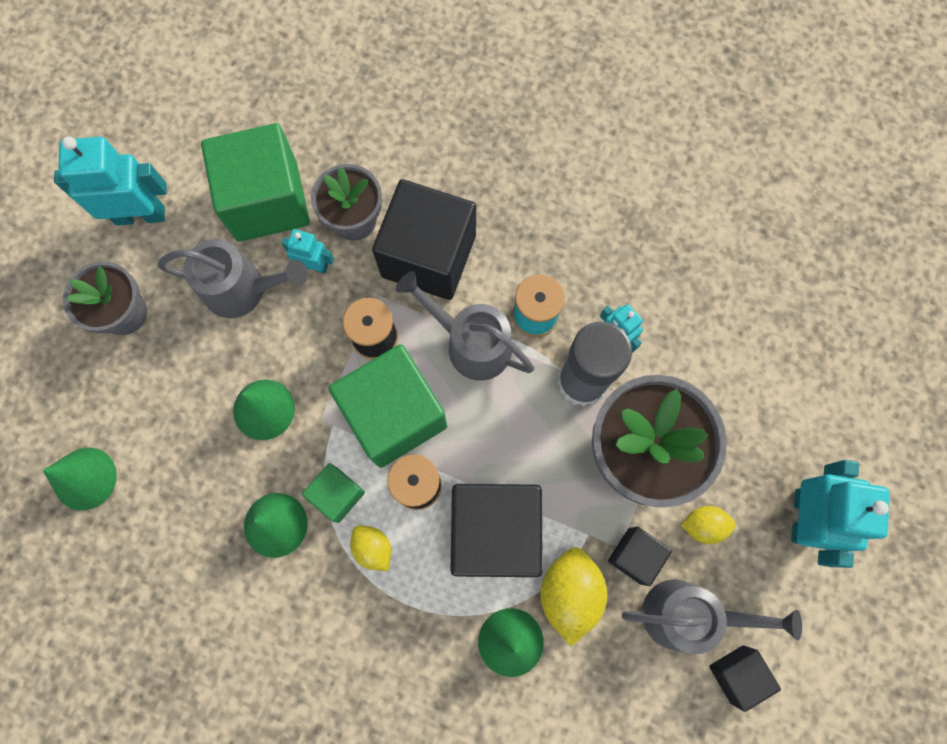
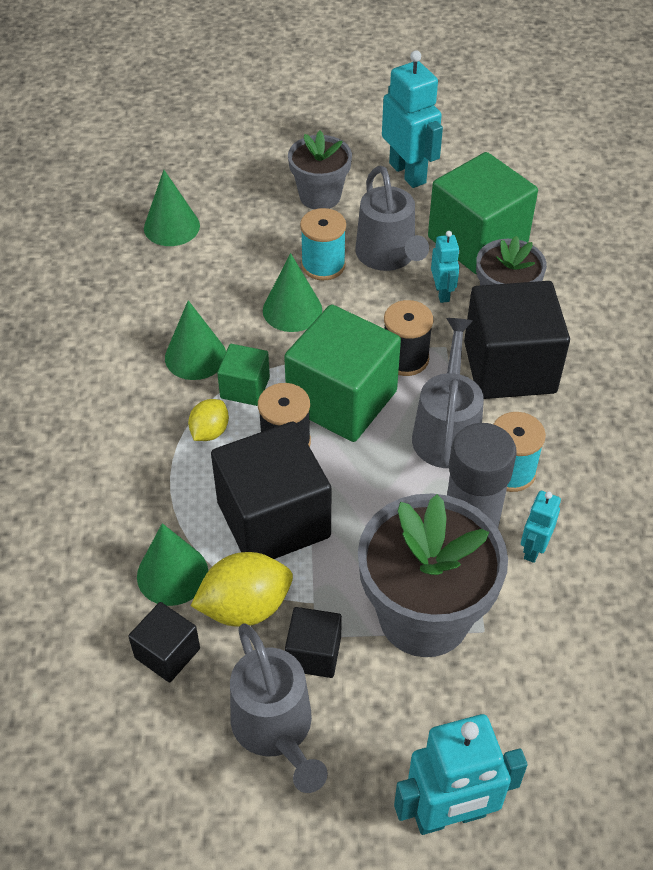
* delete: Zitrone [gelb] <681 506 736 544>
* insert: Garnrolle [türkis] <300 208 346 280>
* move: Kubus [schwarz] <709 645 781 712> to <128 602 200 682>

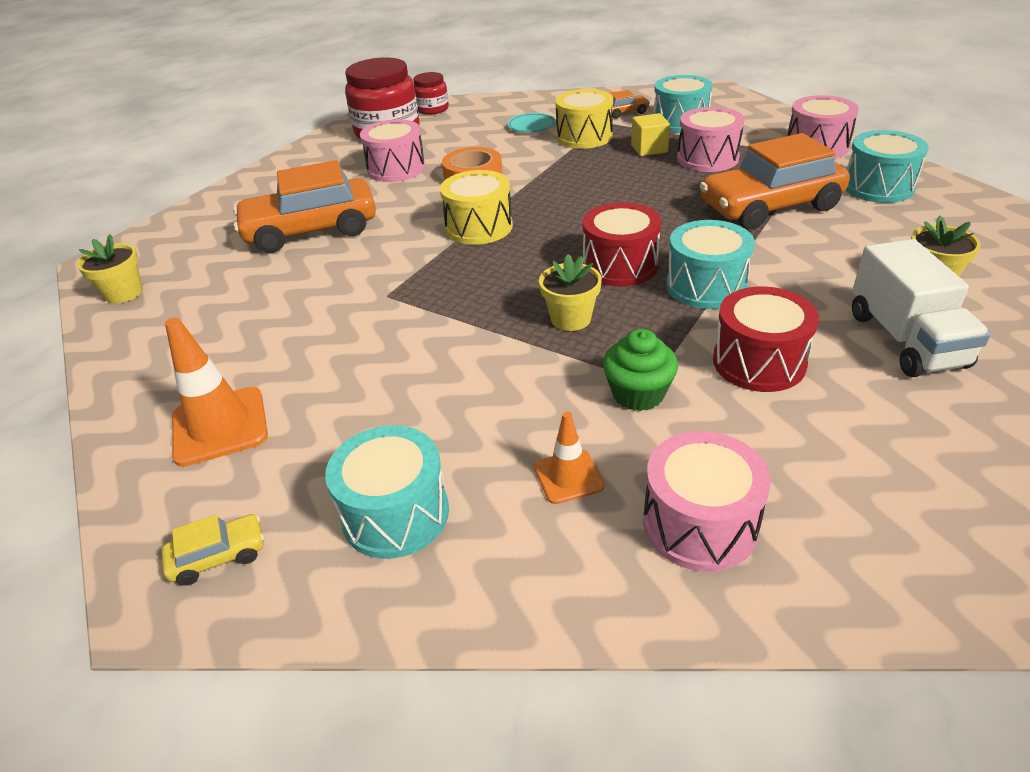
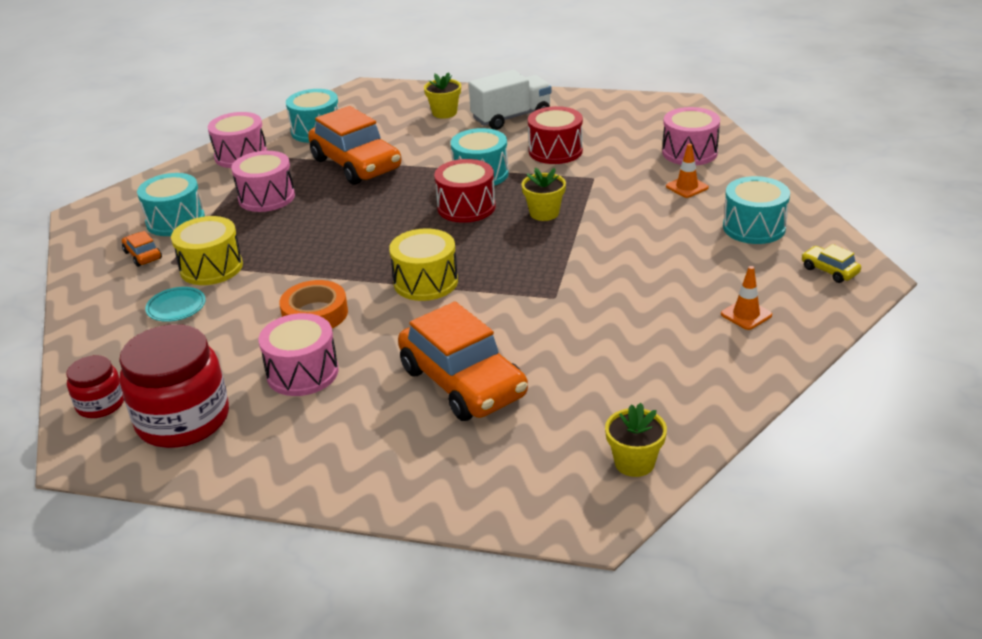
* delete: Muffin [grün] <603 329 678 411>
* delete: Kubus [gelb] <631 113 670 156>
* resize: Leitkegel [orange] <165 317 268 467> = <721 266 772 330> x0.59

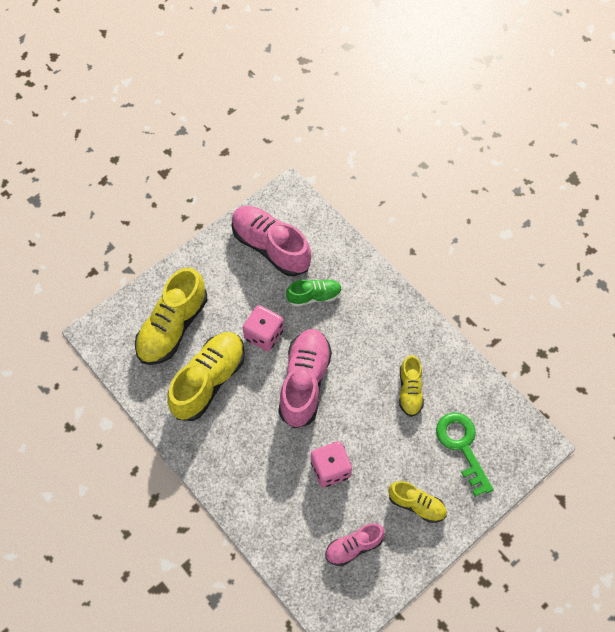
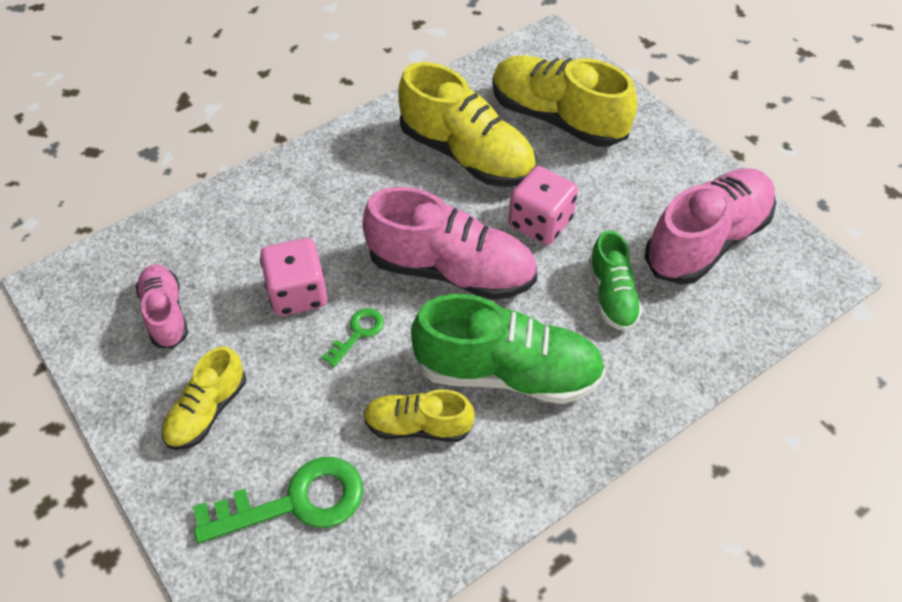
* insert: Schlüssel [grün] <322 308 384 367>
* insert: Schuh [grün] <411 294 606 404>

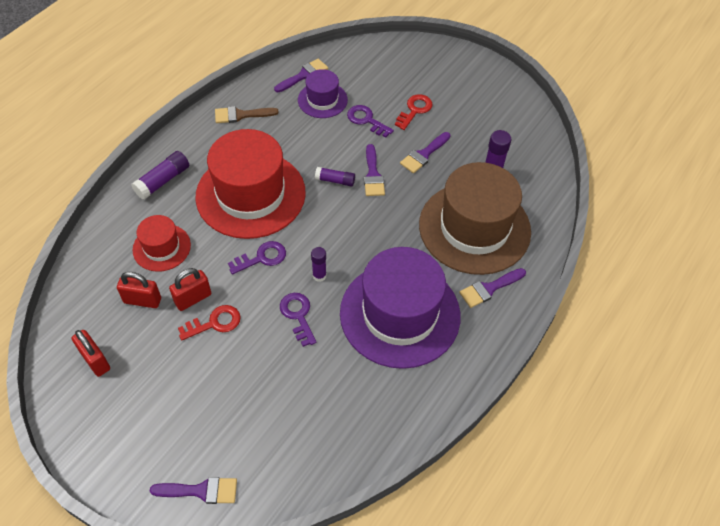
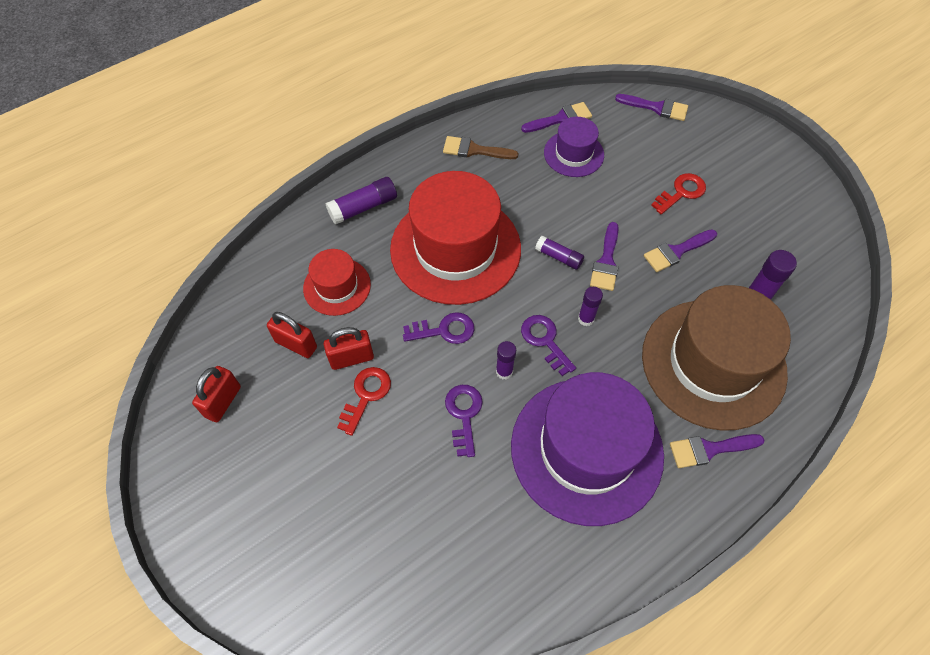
* insert: Klebestift [lila] <578 287 603 326>
* move: Pinsel [lila] <150 477 237 504> to <615 94 688 121>
* move: Schlüssel [lila] <347 105 394 138> to <521 315 576 376>
* rotate: Vorhängeschloss [rot] <72 330 110 377> = <192 366 241 422> 45 degrees clockwise
* rotate: Schlüssel [rot] <178 305 241 340> = <337 367 391 436> 60 degrees counterclockwise

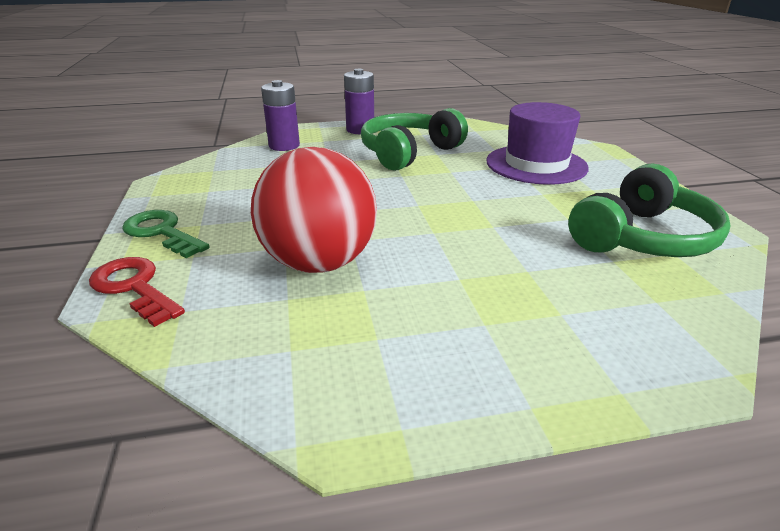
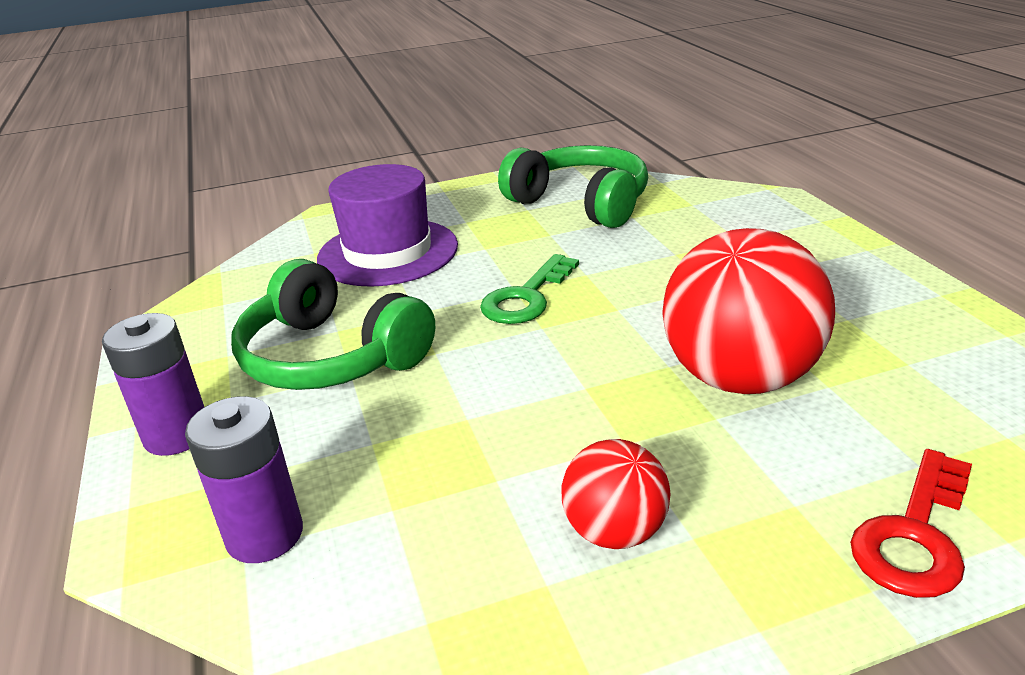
* insert: Ball [rot] <562 439 671 549>
* move: Schlüssel [grün] <122 210 210 258> to <480 254 579 324>

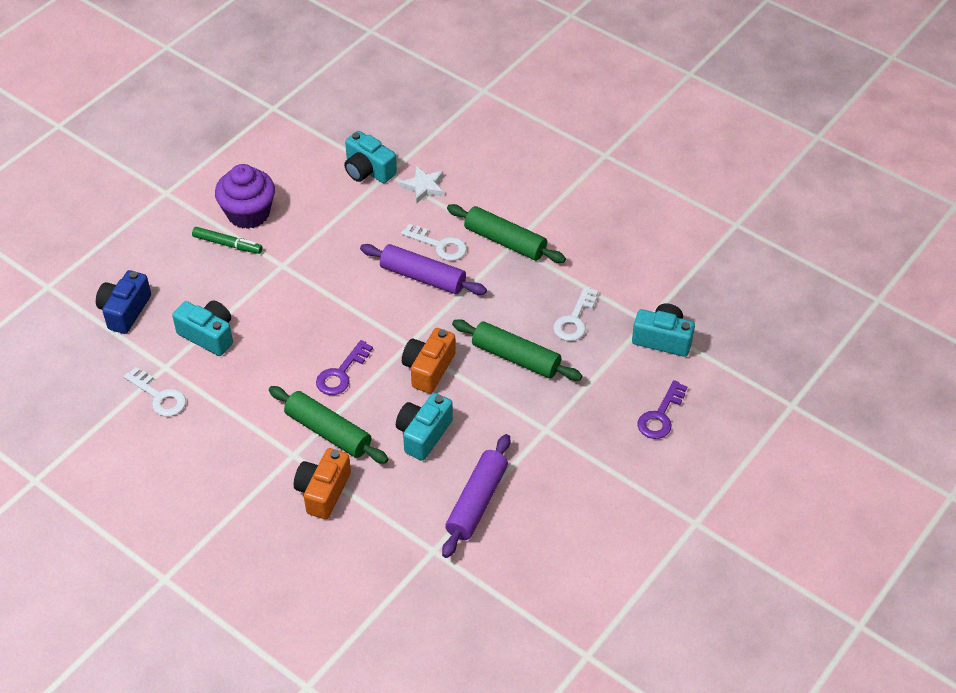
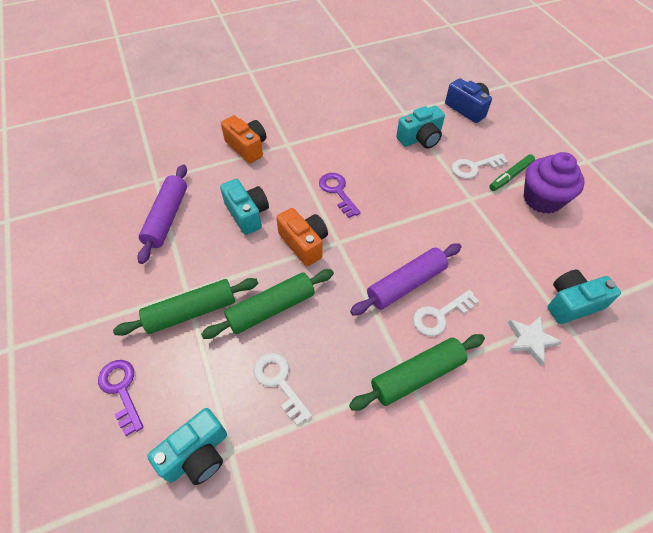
* move: Schlüssel [weiß] <124 367 186 417> to <452 154 508 179>
* move: Nudelholz [grün] <269 386 388 464> to <113 278 258 336>
* rotate: Nudelholz [lila] <442 434 510 558> = <137 164 187 264> 45 degrees clockwise

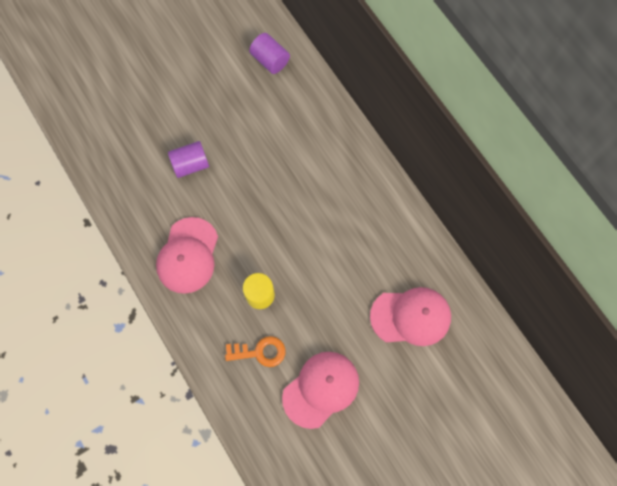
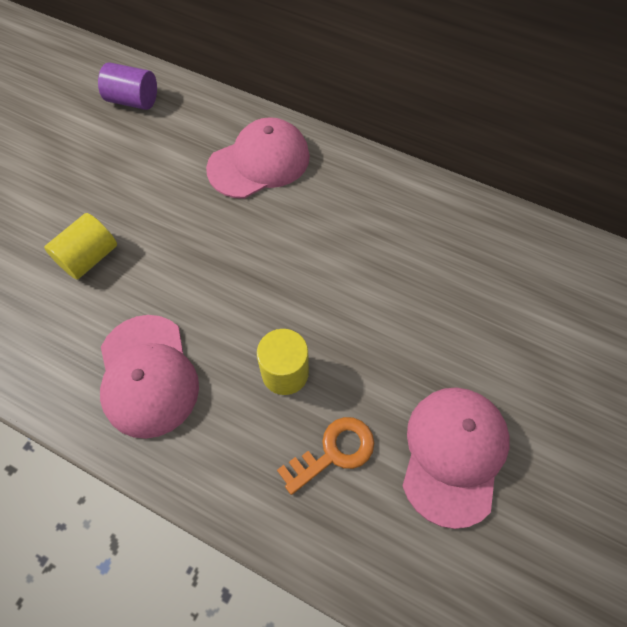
* move: Kappe [rosa] <370 287 451 346> to <206 117 310 199>
* recolor: Vollzylinder [lila] <168 141 209 178> to Vollzylinder [gelb] <44 213 117 280>

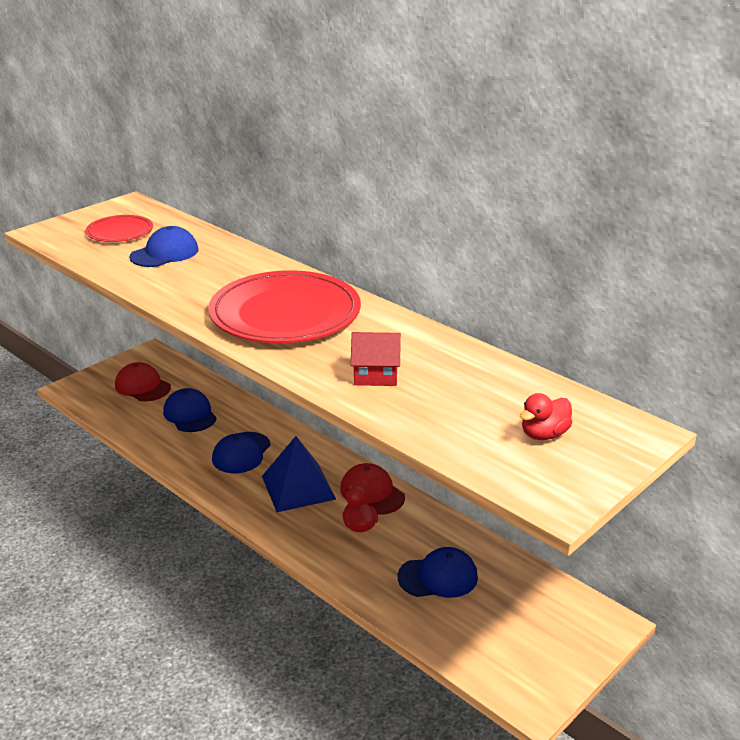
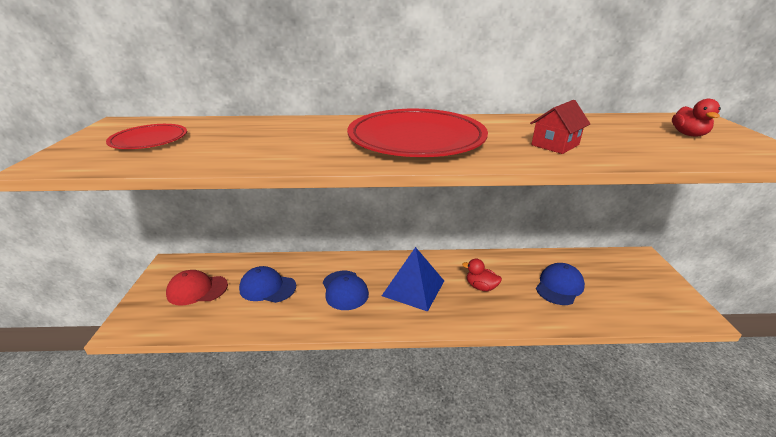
* delete: Kappe [blau] <129 226 198 267>
* delete: Kappe [rot] <340 463 405 515>

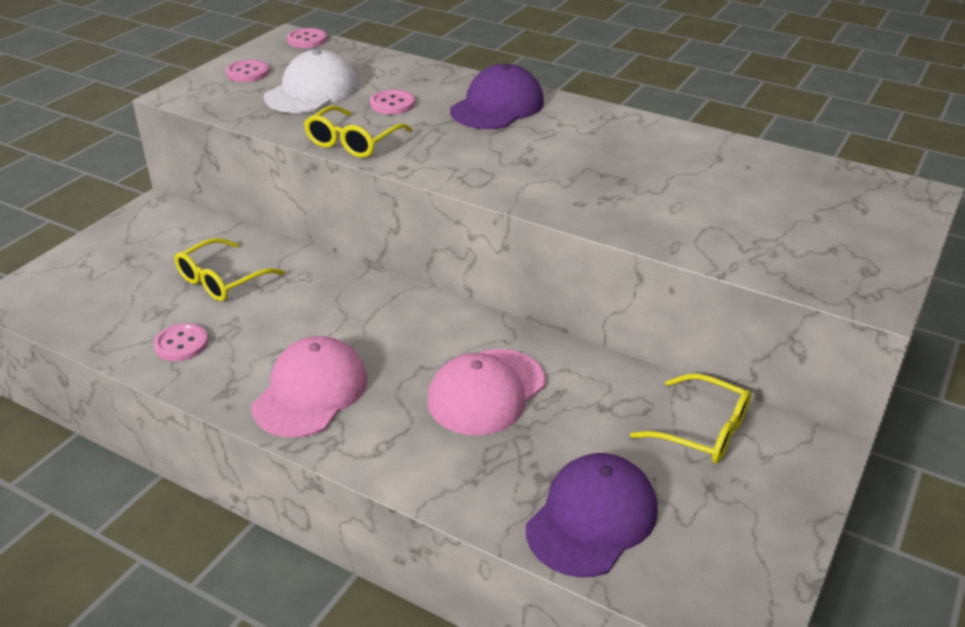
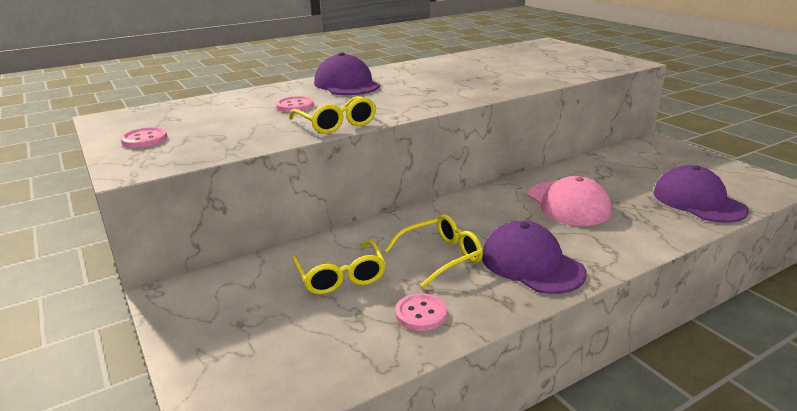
* delete: Kappe [weiß] <264 49 359 113>
* delete: Knopf [rosa] <287 28 327 48>
* move: Brille [gelb] <630 374 751 463> to <384 214 483 288>
* recolor: Kappe [rosa] <251 336 368 438> to Kappe [lila] <482 220 587 294>

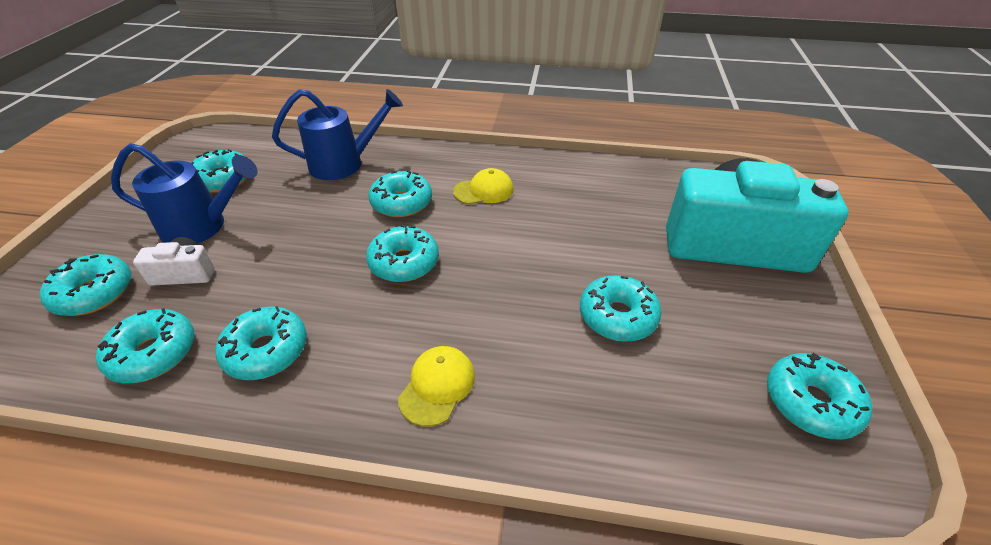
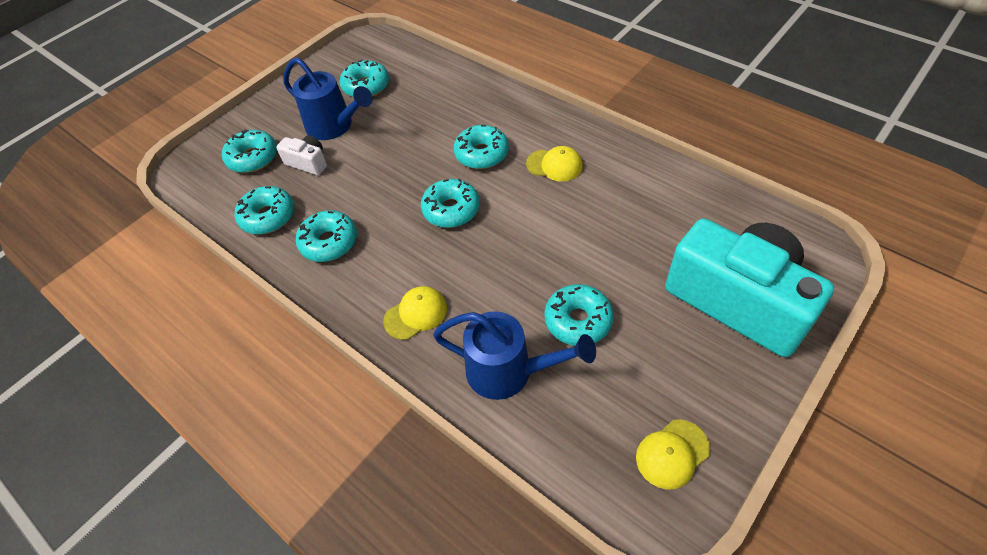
* move: Gießkanne [blau] <272 89 403 180> to <433 311 596 400>
* replace: Donut [türkis] <767 353 872 440> to Kappe [gelb] <636 419 710 489>

